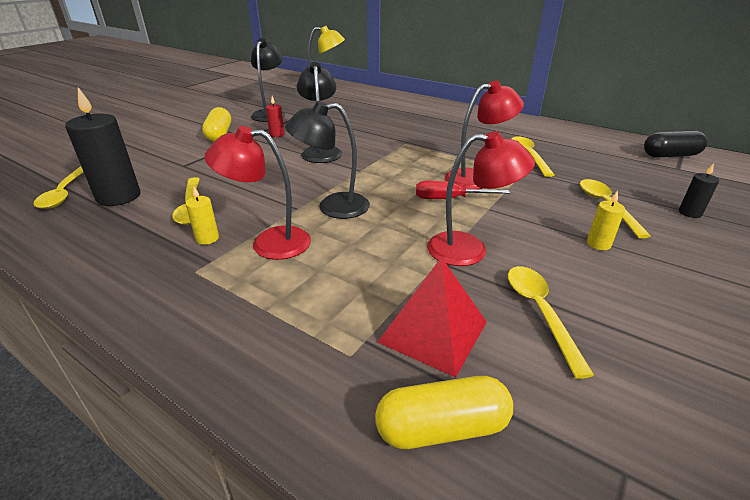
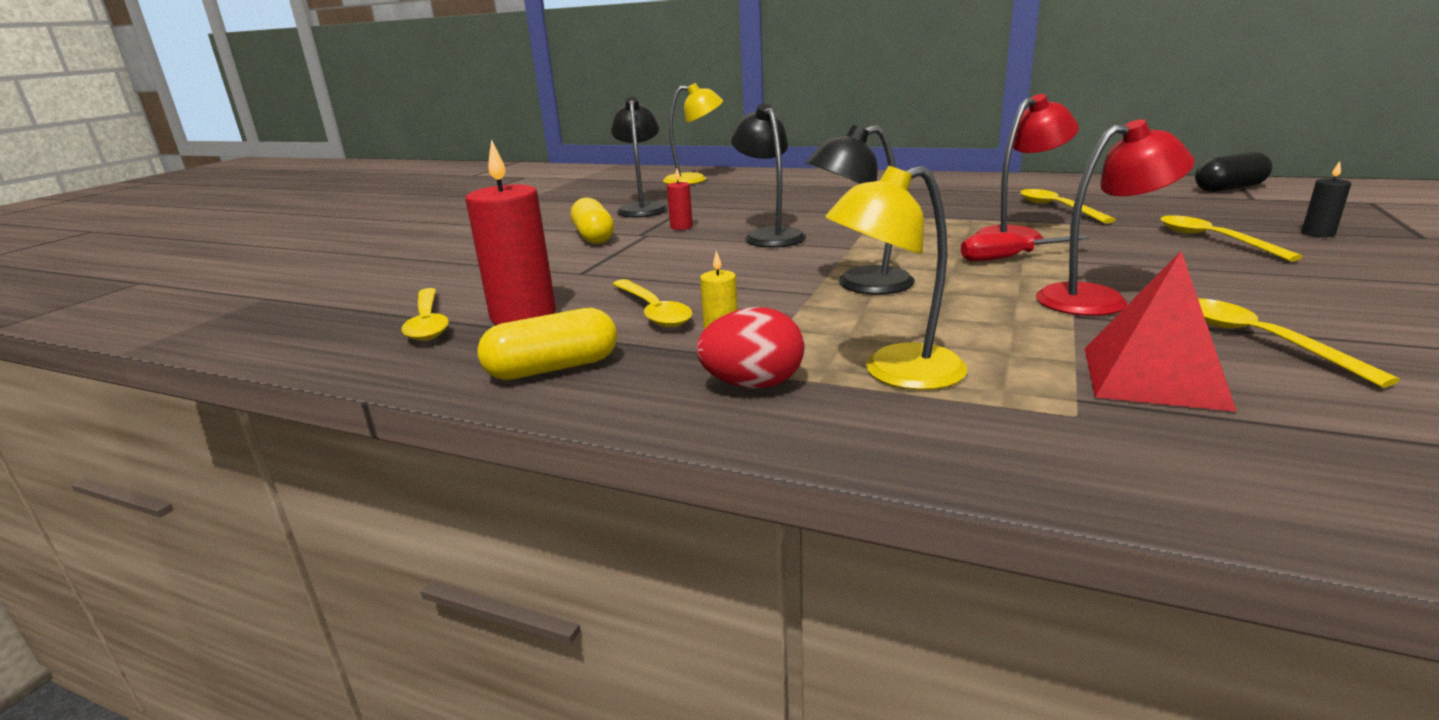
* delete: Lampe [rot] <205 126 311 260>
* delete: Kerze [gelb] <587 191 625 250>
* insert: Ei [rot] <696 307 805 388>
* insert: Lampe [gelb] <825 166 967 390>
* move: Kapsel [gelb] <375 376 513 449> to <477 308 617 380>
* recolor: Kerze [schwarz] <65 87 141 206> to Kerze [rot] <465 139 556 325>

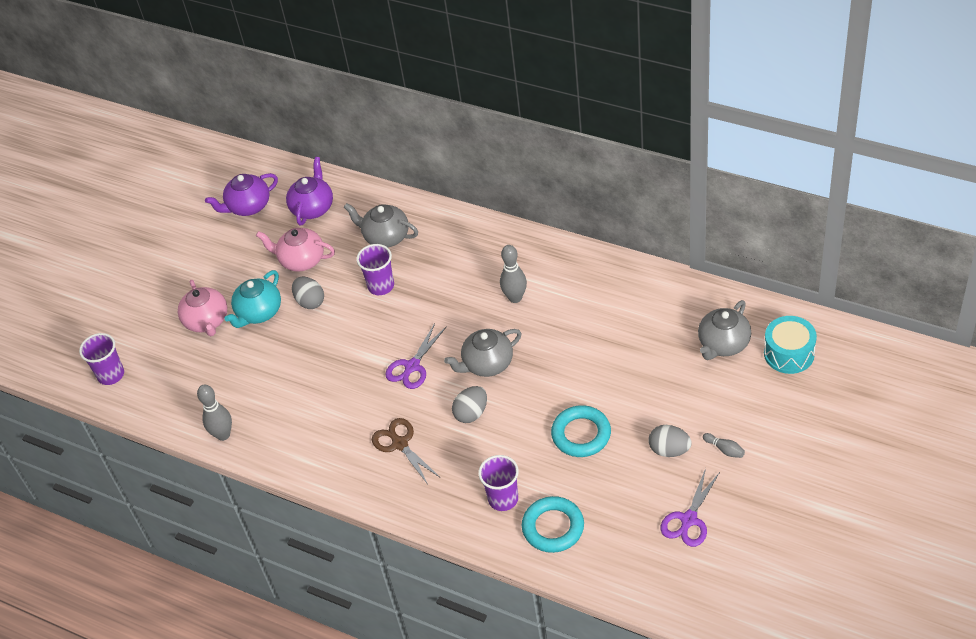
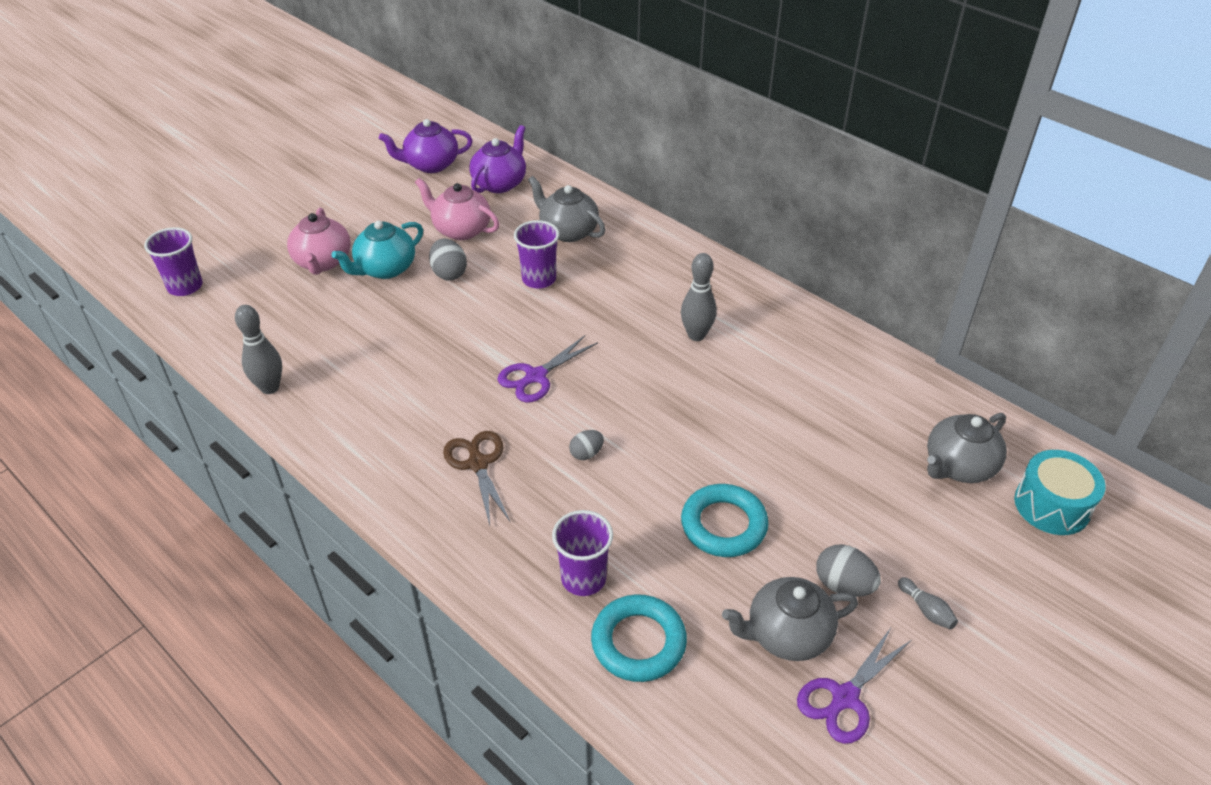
* move: Teekanne [grau] <444 329 522 377> to <722 577 858 661>
* resize: Ei [grau] <452 386 487 423> = <569 430 604 460> x0.65

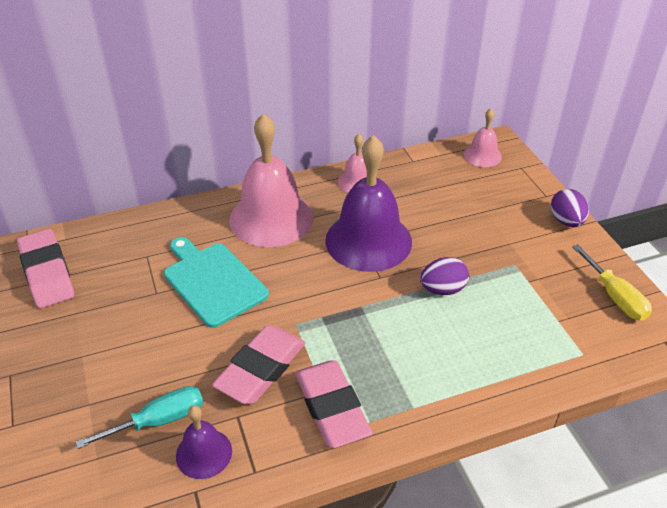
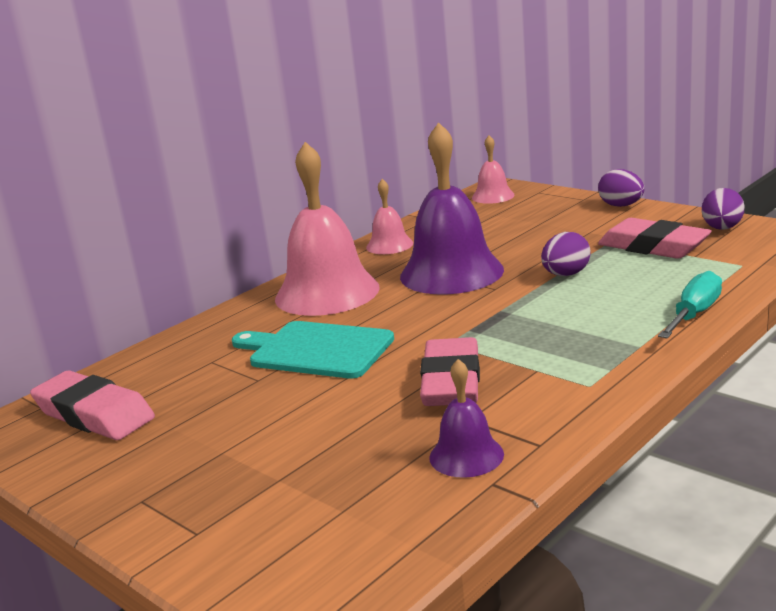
* move: Schraubenzieher [türkis] <76 386 203 449> to <658 271 722 338>
* move: Radiergummi [rosa] <295 360 372 448> to <598 218 712 259>
* replace: Schraubenzieher [gelb] <572 244 652 321> to Ei [lila] <702 188 745 230>

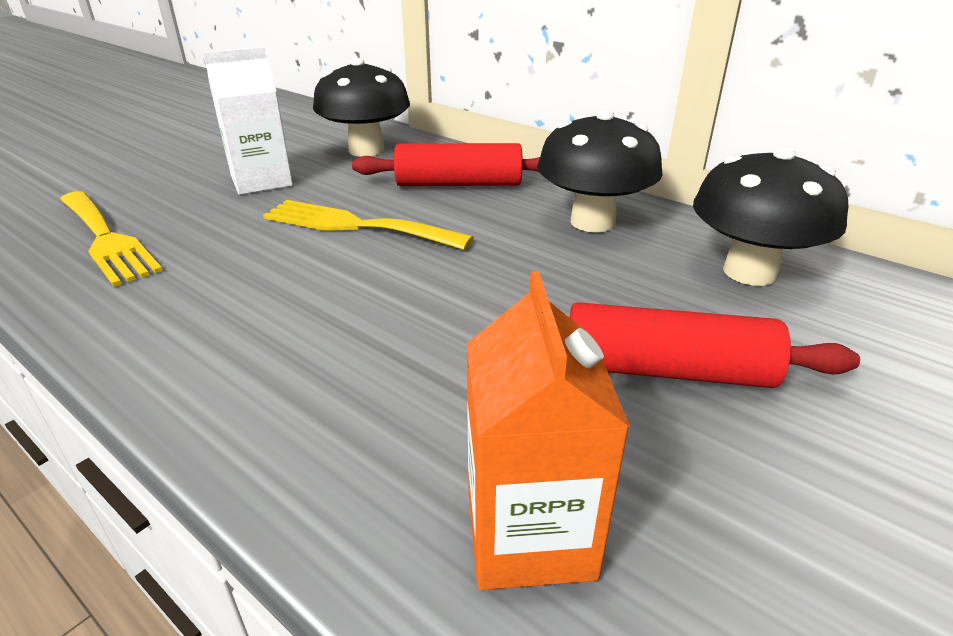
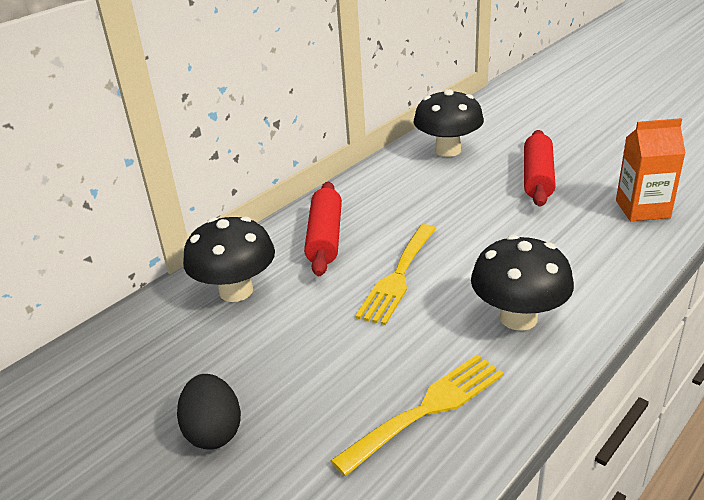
* delete: Getränkekarton [weiß] <203 47 293 195>
* insert: Ei [schwarz] <177 374 241 450>
* move: Pilz [schwarz] <537 109 663 233> to <471 235 574 331>

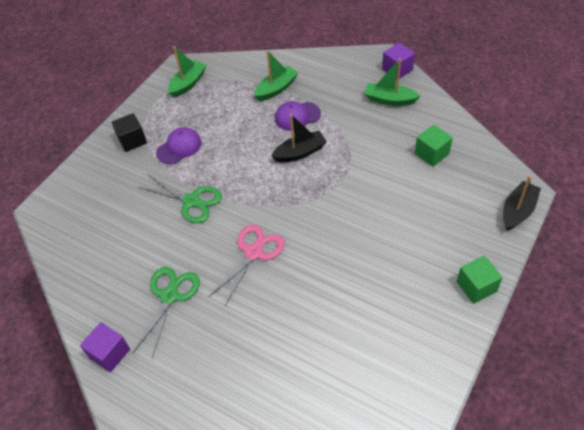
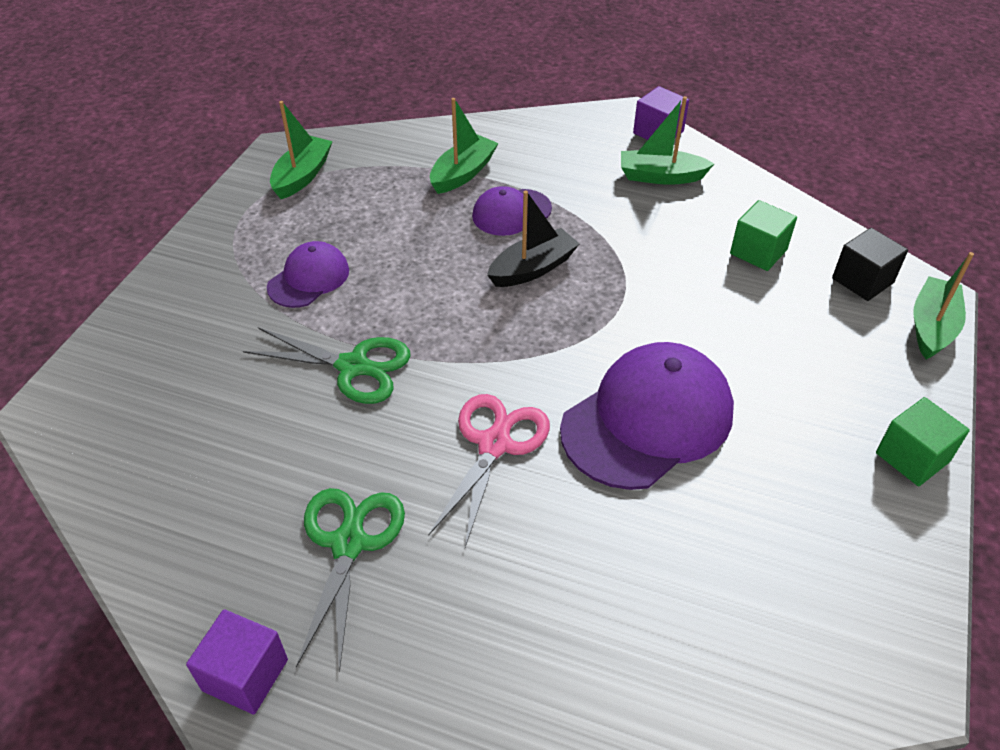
* insert: Kappe [lila] <560 342 734 490>
* move: Kubus [schwarz] <111 113 147 152> to <832 228 908 301>
* recolor: Boot [schwarz] <503 175 541 230> to Boot [grün] <914 252 974 359>

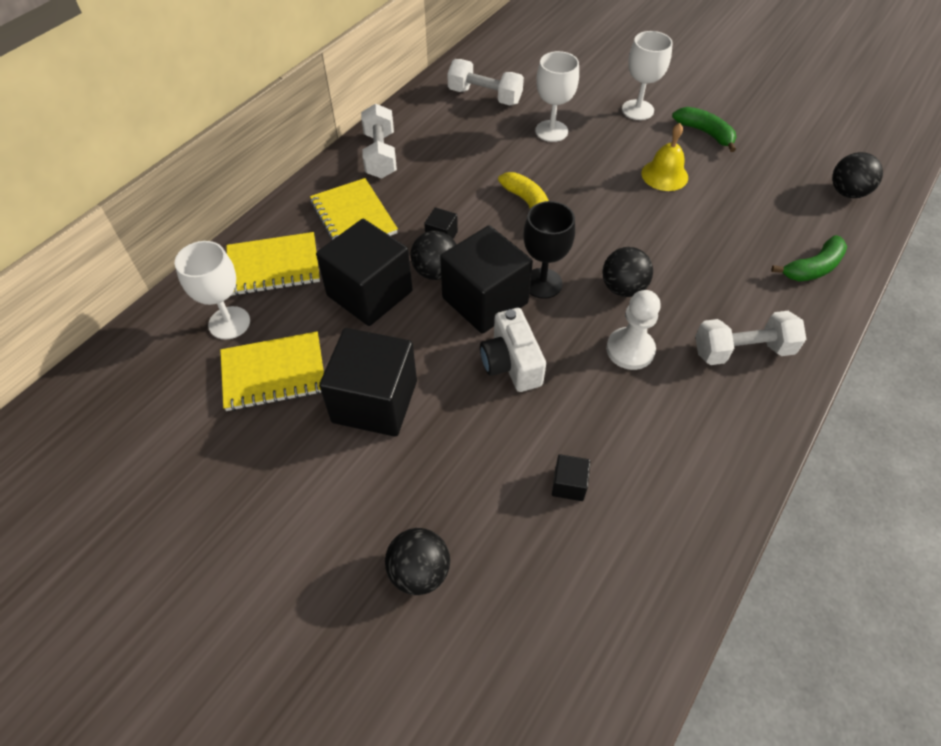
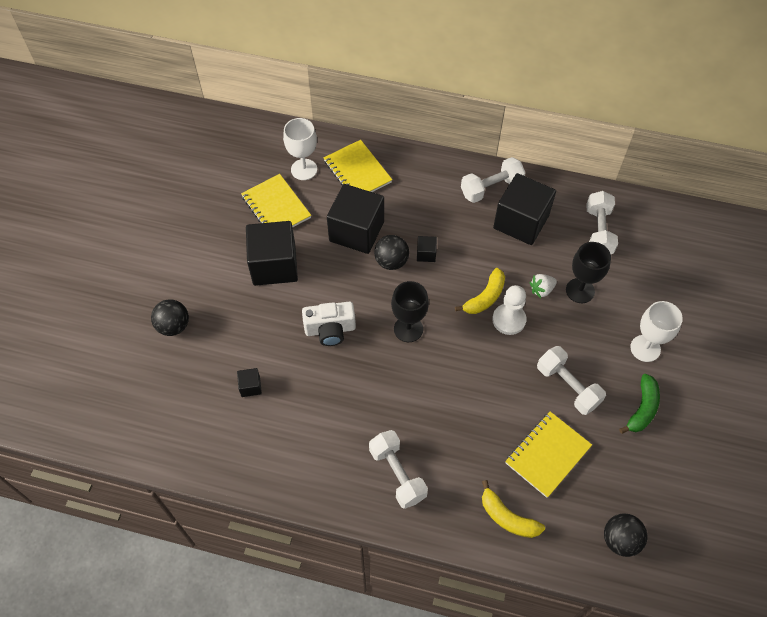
* delete: Ball [schwarz] <602 247 653 297>
* insert: Erdbeere [weiß] <530 274 557 298>
* move: Notizbuch [gelb] <310 178 398 241> to <505 411 592 498>
* move: Kubus [schwarz] <440 225 533 334> to <493 173 556 245>
* move: Bauer [weiß] <606 290 661 370> to <492 285 527 335>
* replace: Glocke [gelb] <641 123 688 191> to Hantel [weiß] <537 346 606 415>
* recolor: Kelch [weiß] <535 51 579 142> to Kelch [schwarz] <566 242 611 303>
* recolor: Banane [grün] <771 235 847 281> to Banane [gelb] <482 480 545 538>
* rotate: Kamera [weiß] <480 308 546 392> = <302 301 356 346> 150 degrees counterclockwise

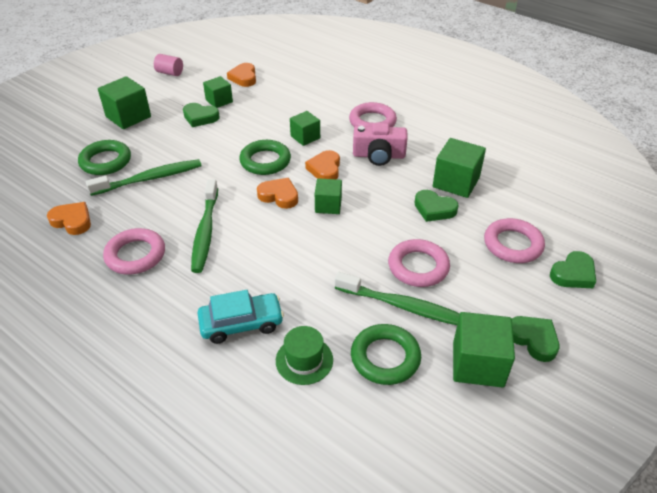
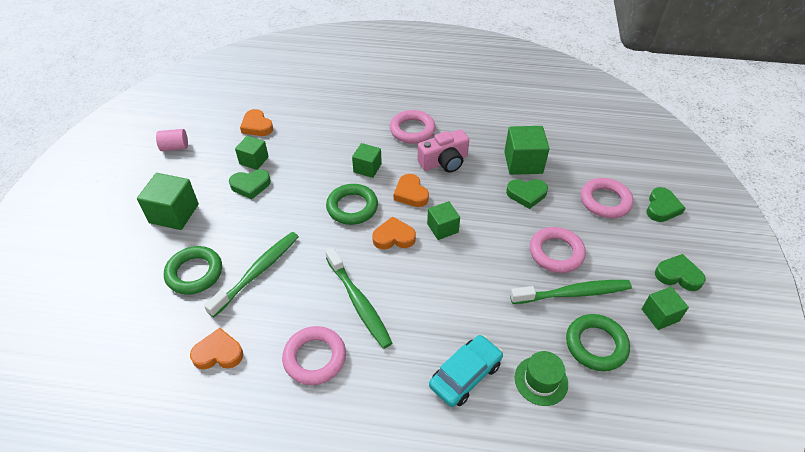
* resize: Kubus [grün] <453 312 515 388> = <642 287 689 330> x0.64

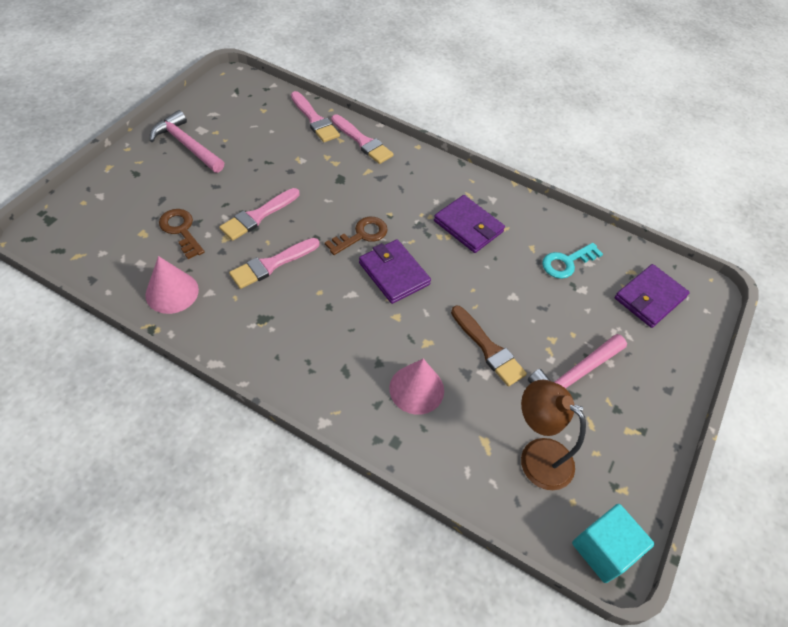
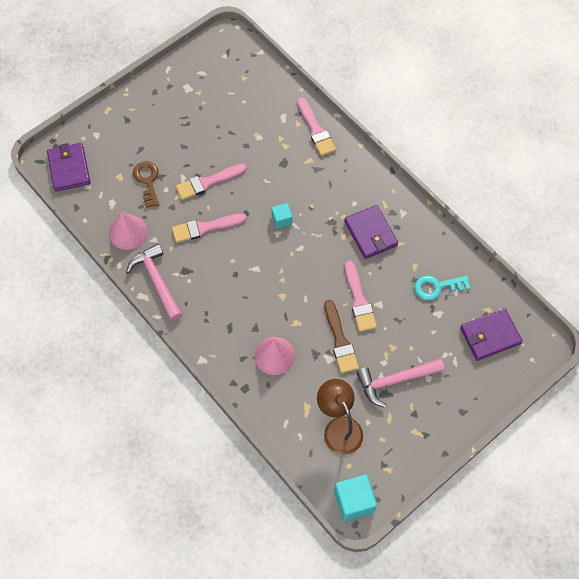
* move: Hammer [rosa] <150 110 224 173> to <126 244 182 321>
* move: Pinsel [rosa] <291 91 340 142> to <345 261 377 332>
* move: Geldbörse [lila] <359 239 431 304> to <47 143 90 192>
* replace: Schlüssel [braun] <325 217 388 255> to Kubus [türkis] <271 203 292 229>

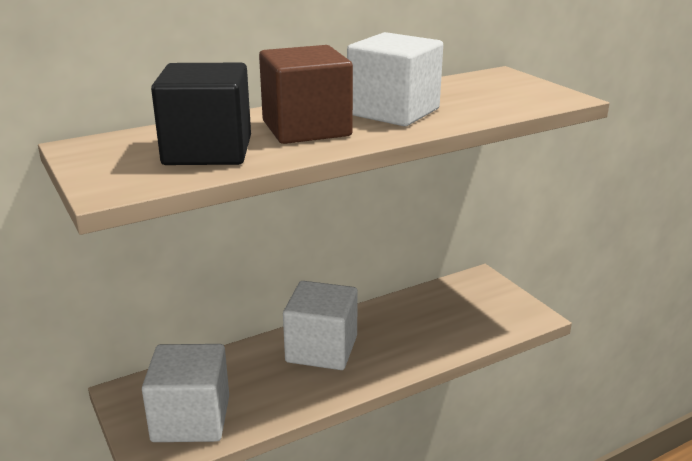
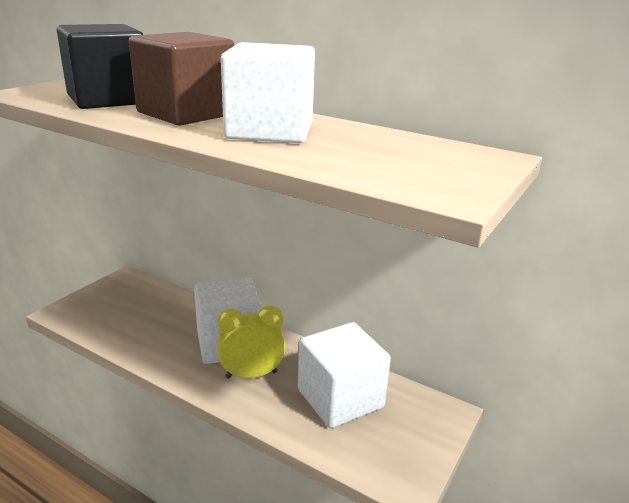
* insert: Wecker [gelb] <217 306 285 379>
* move: Kubus [weiß] <142 344 229 442> to <298 322 391 428>

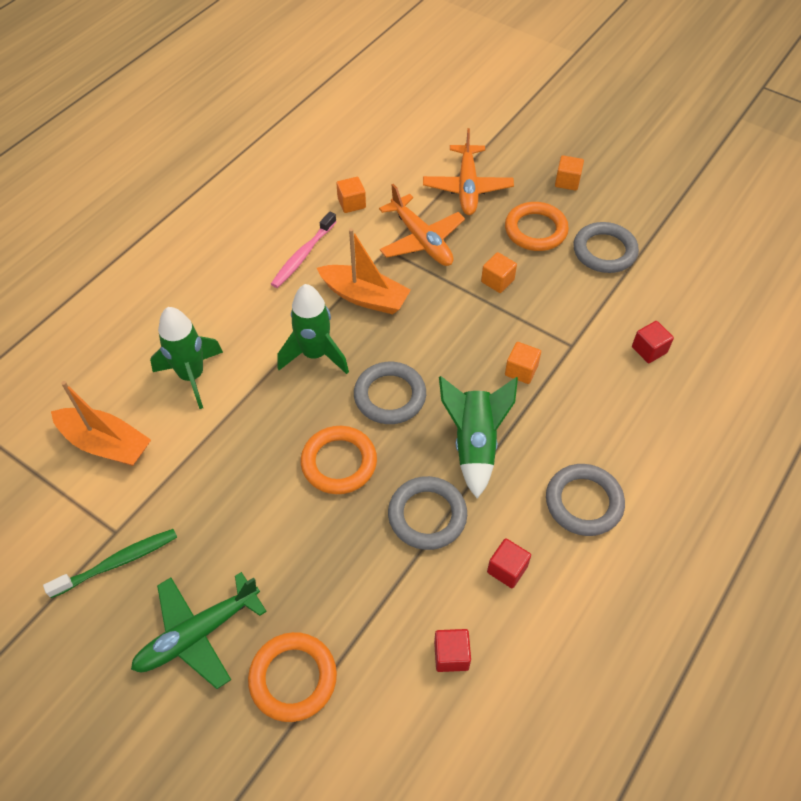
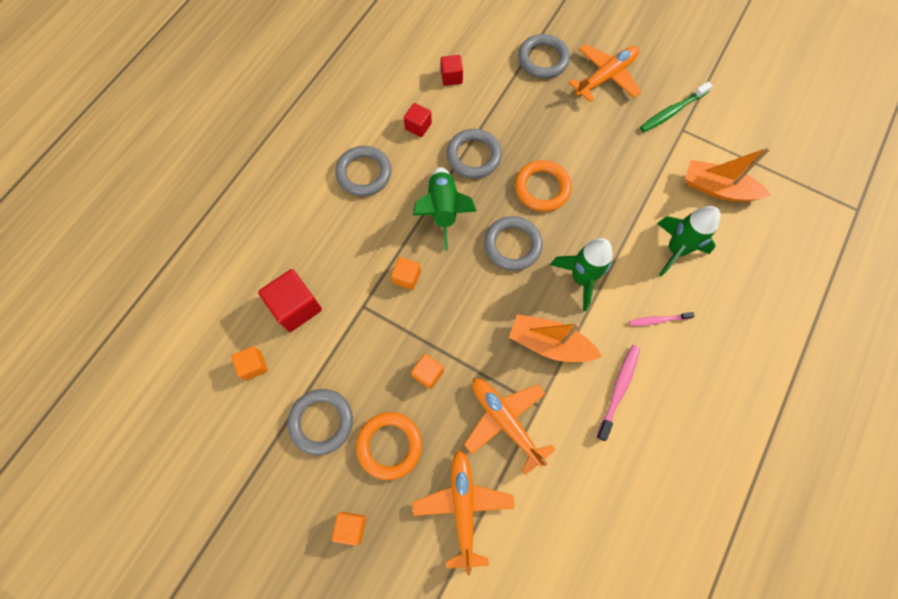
* insert: Zahnbürste [rosa] <629 312 695 326>
* move: Kubus [orange] <336 177 366 213> to <231 346 268 381>
* recolor: Flugzeug [grün] <131 572 267 689> to Flugzeug [orange] <568 44 641 102>
* recolor: Ring [orange] <248 632 337 722> to Ring [grau] <518 34 570 79>
* resize: Kubus [rot] <632 321 674 363> = <258 269 322 332> x1.72

